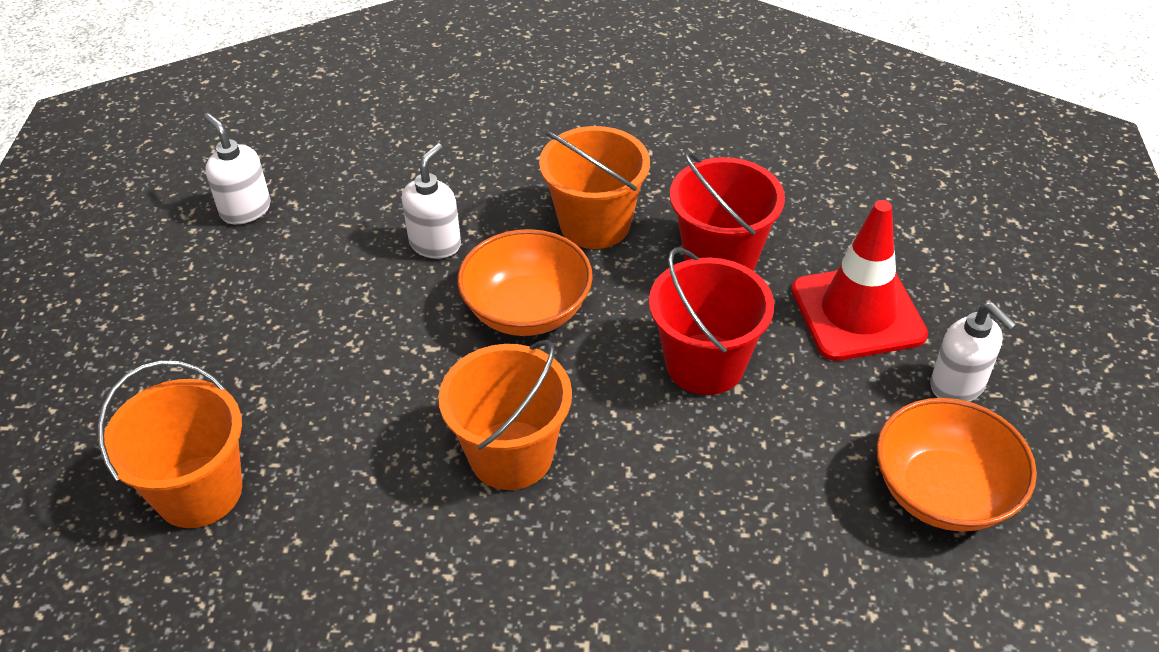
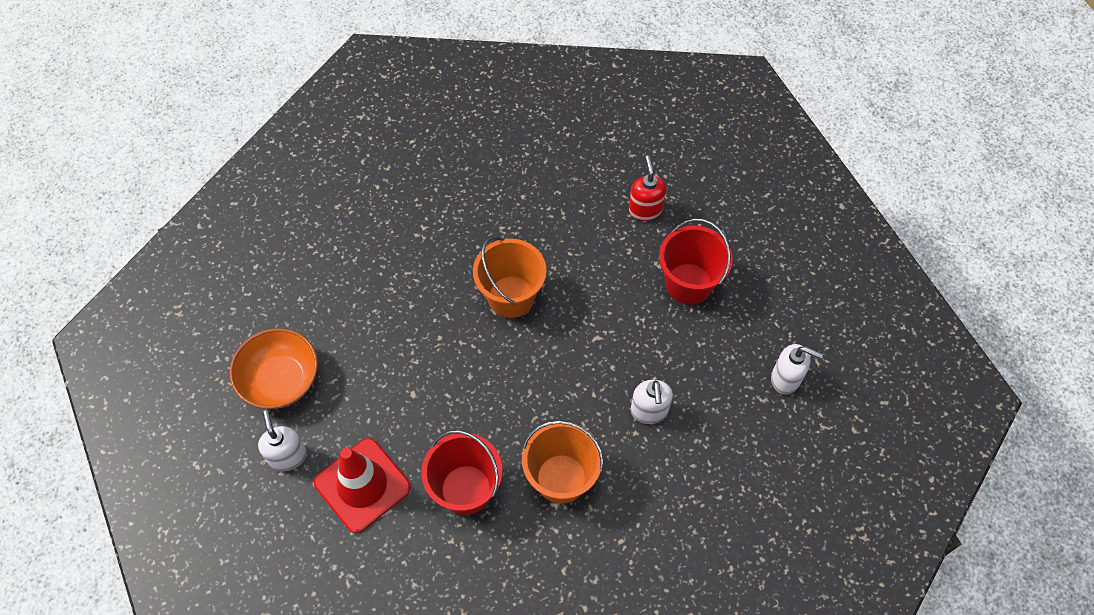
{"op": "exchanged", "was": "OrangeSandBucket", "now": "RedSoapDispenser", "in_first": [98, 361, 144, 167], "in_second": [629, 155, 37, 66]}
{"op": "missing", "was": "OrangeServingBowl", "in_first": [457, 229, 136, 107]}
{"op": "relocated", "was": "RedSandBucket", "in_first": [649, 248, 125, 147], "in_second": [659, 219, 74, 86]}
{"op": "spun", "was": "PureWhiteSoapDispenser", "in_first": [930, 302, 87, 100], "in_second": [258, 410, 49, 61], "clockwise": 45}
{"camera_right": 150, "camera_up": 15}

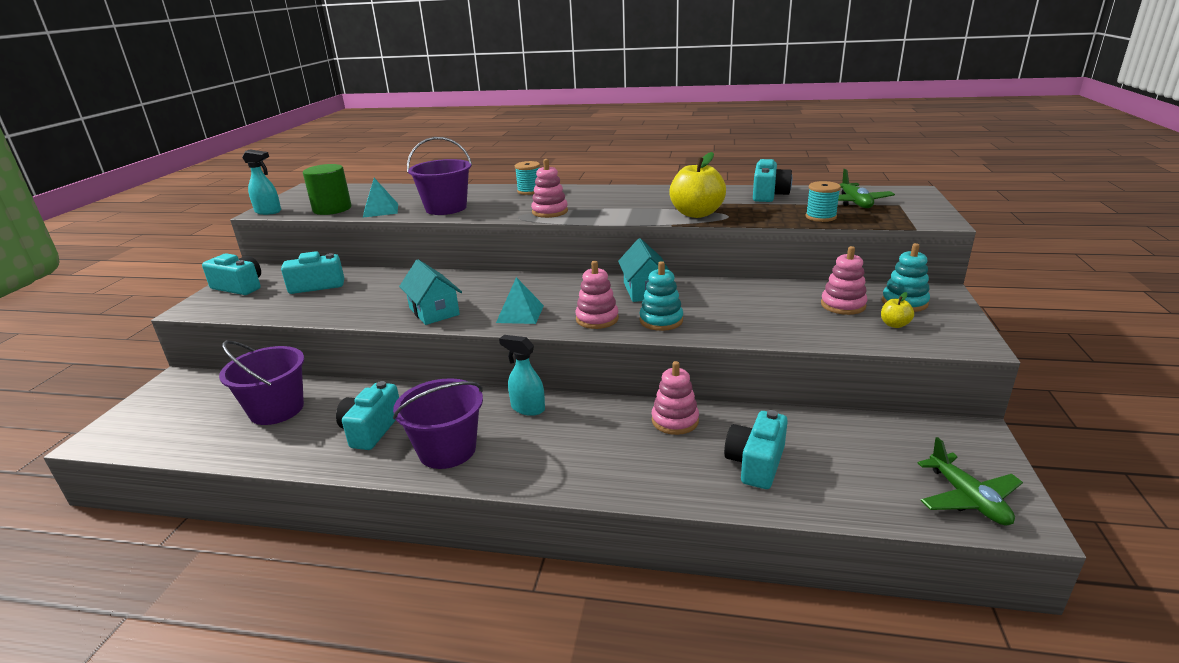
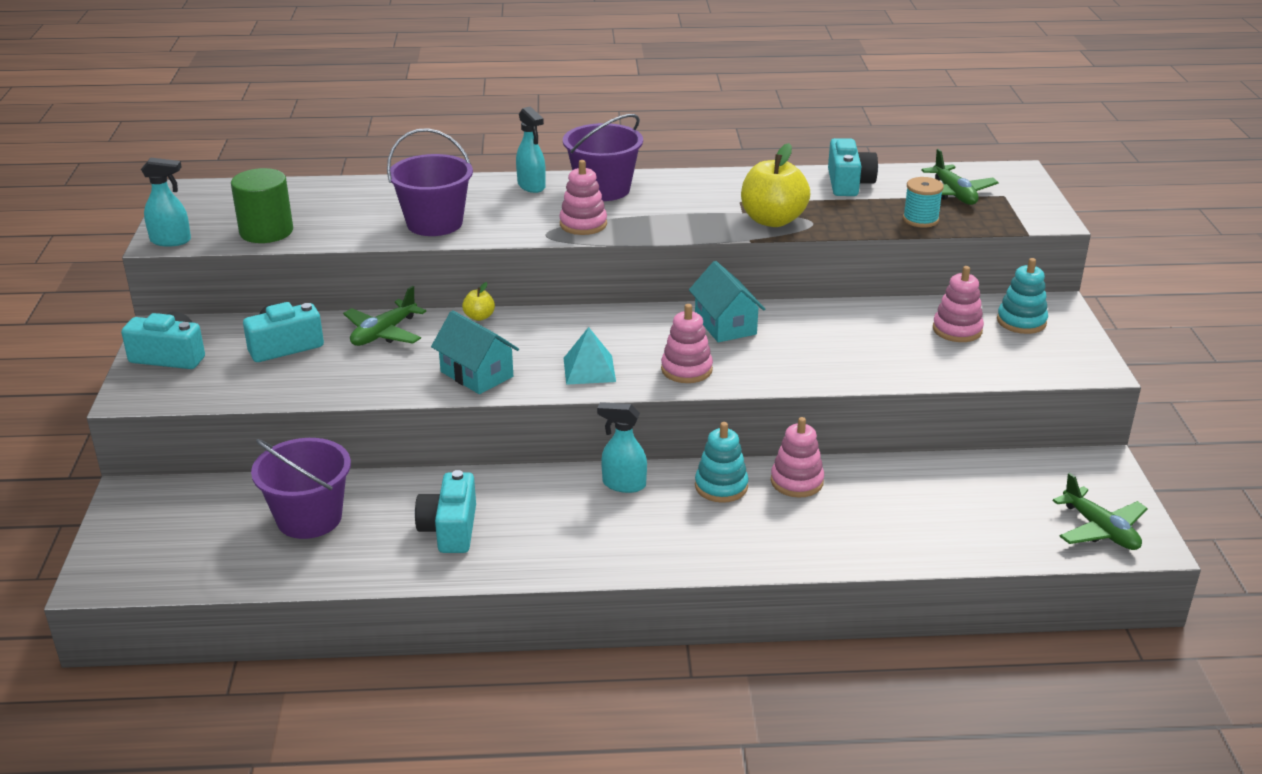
{"op": "missing", "was": "TurquoisePyramid", "in_first": [363, 178, 35, 40]}
{"op": "relocated", "was": "VioletSandBucket", "in_first": [393, 378, 90, 91], "in_second": [563, 114, 80, 87]}
{"op": "exchanged", "was": "TurquoiseBobbin", "now": "TurquoiseSprayer", "in_first": [515, 161, 25, 34], "in_second": [516, 106, 30, 87]}
{"op": "relocated", "was": "TurquoiseRingStacker", "in_first": [639, 261, 44, 70], "in_second": [695, 422, 54, 81]}
{"op": "missing", "was": "TurquoiseCompactCamera", "in_first": [724, 410, 64, 79]}
{"op": "relocated", "was": "YellowApple", "in_first": [881, 292, 33, 36], "in_second": [462, 282, 33, 39]}
{"op": "appeared", "now": "EmeraldPlane", "in_second": [343, 286, 83, 60]}
{"camera_right": -15, "camera_up": 5}

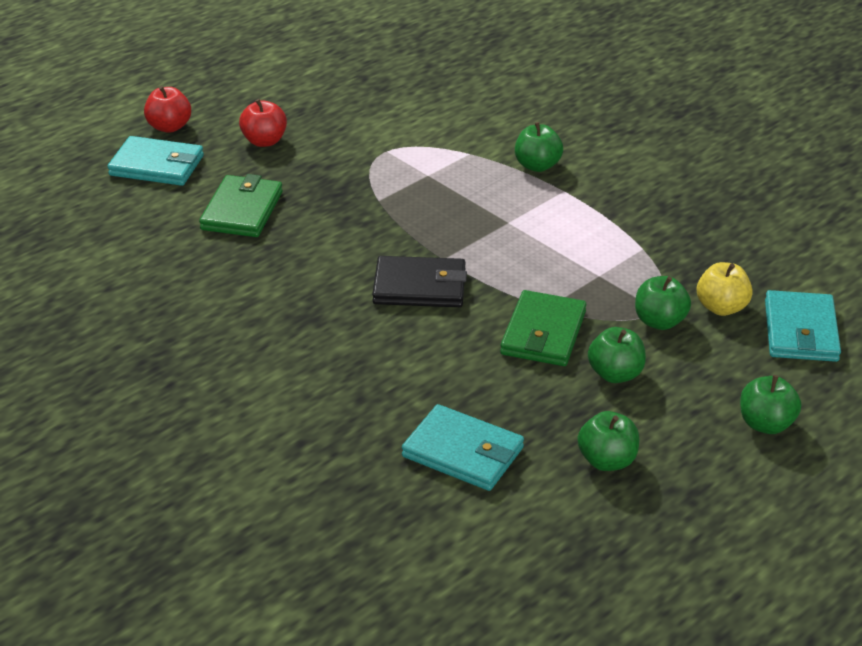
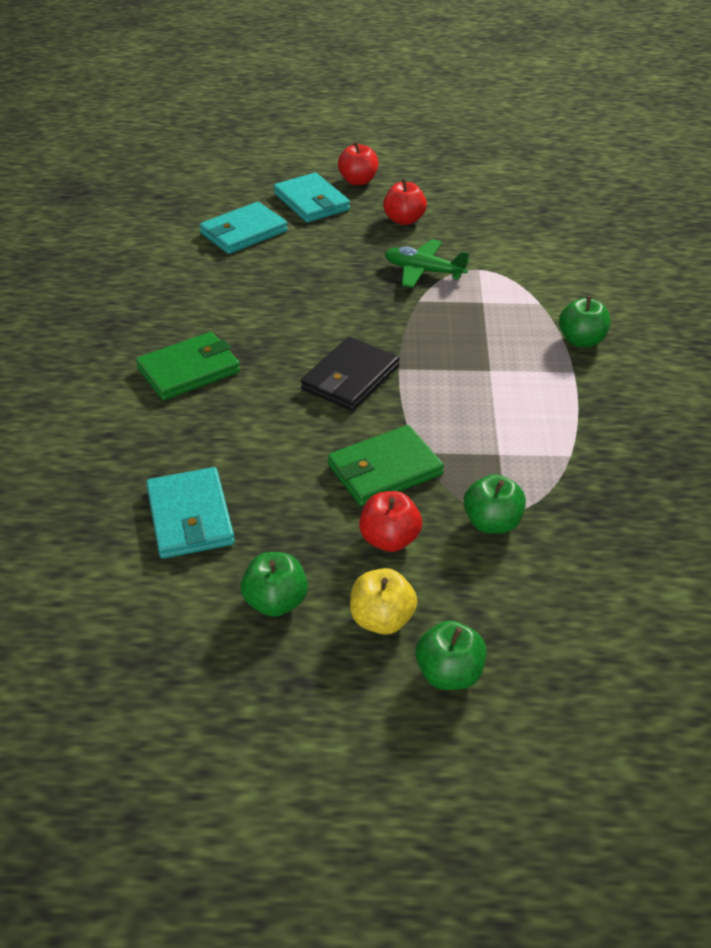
{"op": "relocated", "was": "EmeraldCardWallet", "in_first": [199, 174, 84, 63], "in_second": [136, 332, 104, 68]}
{"op": "spun", "was": "JetBlackCardWallet", "in_first": [372, 256, 95, 51], "in_second": [301, 337, 99, 74], "clockwise": 75}
{"op": "colour", "was": "EmeraldApple", "now": "RedApple", "in_first": [588, 327, 58, 56], "in_second": [359, 491, 63, 61]}
{"op": "relocated", "was": "YellowApple", "in_first": [697, 262, 56, 54], "in_second": [350, 568, 68, 67]}
{"op": "relocated", "was": "TurquoiseCardWallet", "in_first": [765, 290, 76, 72], "in_second": [199, 202, 89, 52]}
{"op": "appeared", "now": "EmeraldPlane", "in_second": [384, 239, 85, 49]}
{"camera_right": 45, "camera_up": 5}

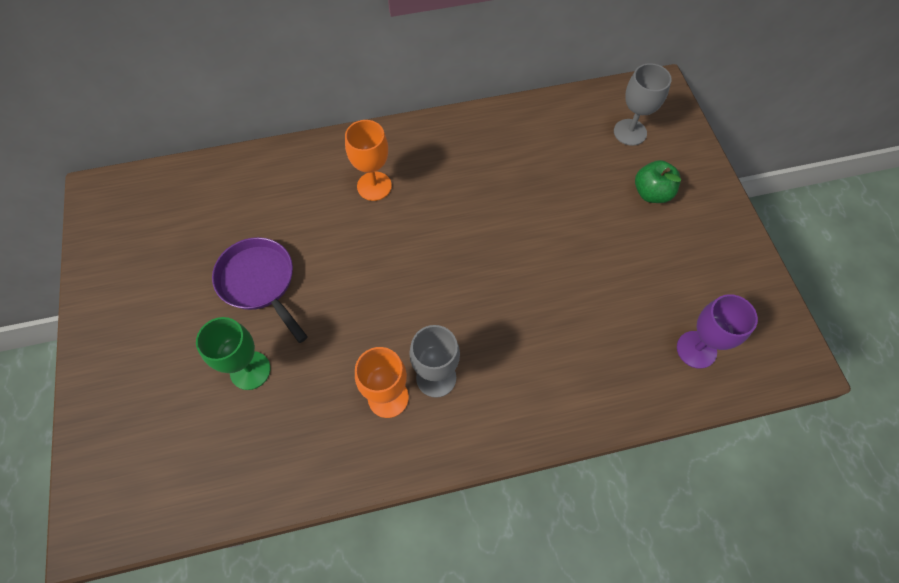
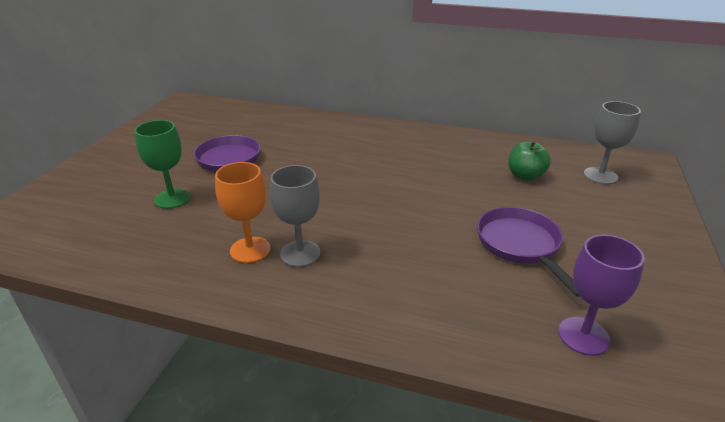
{"op": "missing", "was": "OrangeGoblet", "in_first": [345, 120, 47, 81]}
{"op": "relocated", "was": "EmeraldApple", "in_first": [635, 160, 46, 43], "in_second": [508, 140, 43, 41]}
{"op": "appeared", "now": "VioletFryingPan", "in_second": [477, 207, 103, 90]}
{"camera_right": 30, "camera_up": -30}

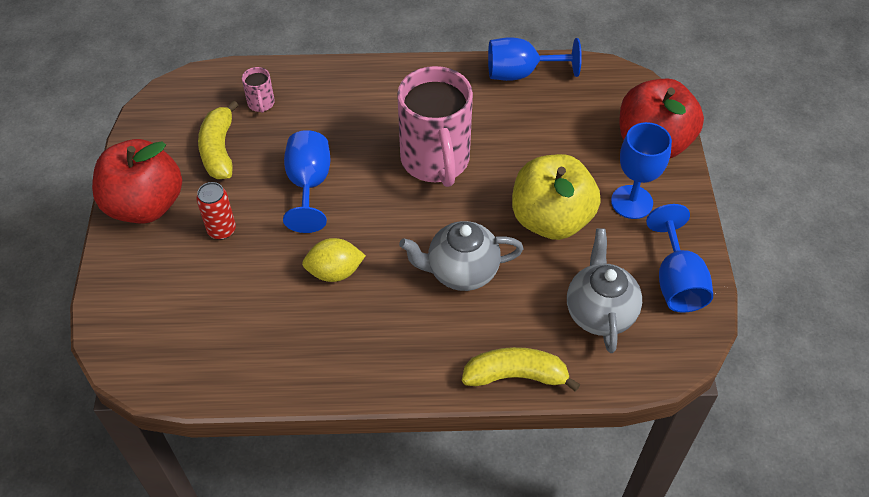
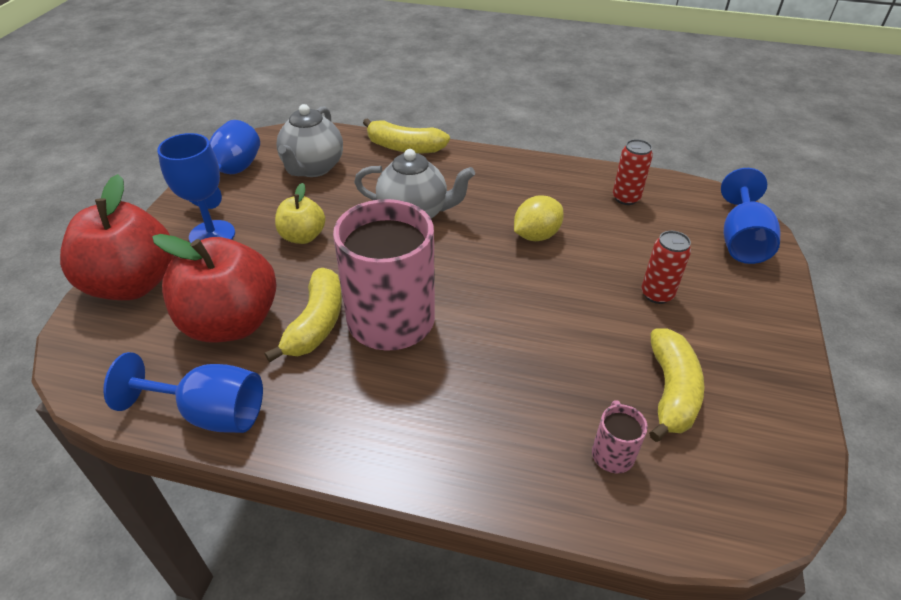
{"op": "relocated", "was": "RedApple", "in_first": [92, 139, 90, 85], "in_second": [152, 234, 125, 108]}
{"op": "relocated", "was": "BlueGoblet", "in_first": [283, 130, 47, 103], "in_second": [721, 168, 59, 96]}
{"op": "spun", "was": "YellowLemon", "in_first": [302, 238, 64, 44], "in_second": [514, 195, 50, 46], "clockwise": -45}
{"op": "size", "was": "YellowApple", "in_first": [512, 154, 89, 86], "in_second": [275, 183, 50, 61], "ratio": 0.54}
{"op": "appeared", "now": "YellowBananaFruit", "in_second": [265, 268, 77, 94]}
{"op": "appeared", "now": "RedTin", "in_second": [613, 139, 40, 66]}
{"camera_right": -165, "camera_up": -10}

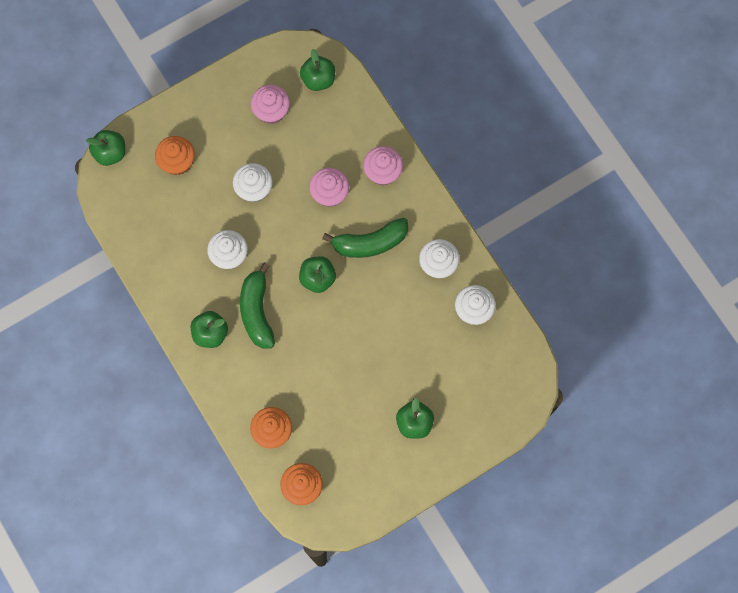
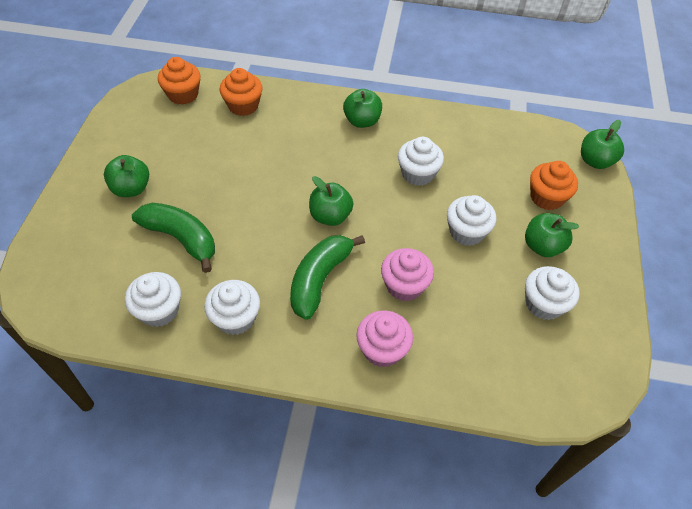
{"op": "relocated", "was": "EmeraldBananaFruit", "in_first": [240, 263, 35, 85], "in_second": [132, 203, 83, 70]}
{"op": "colour", "was": "PinkCupcake", "now": "PureWhiteCupcake", "in_first": [251, 85, 39, 39], "in_second": [525, 266, 55, 54]}
{"op": "relocated", "was": "EmeraldApple", "in_first": [300, 49, 35, 42], "in_second": [525, 213, 54, 44]}
{"camera_right": 130, "camera_up": -20}

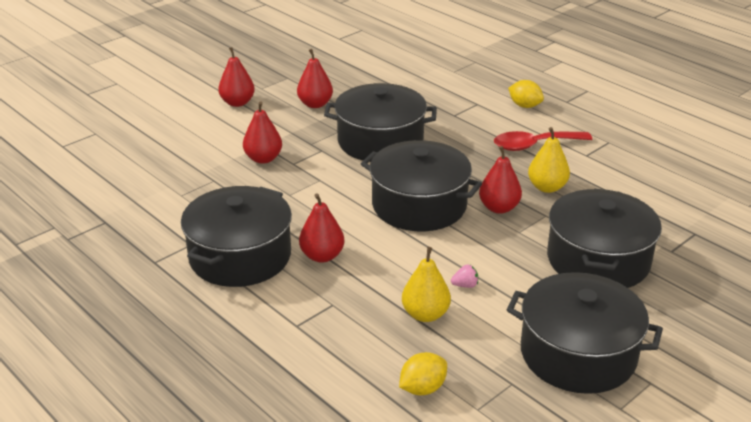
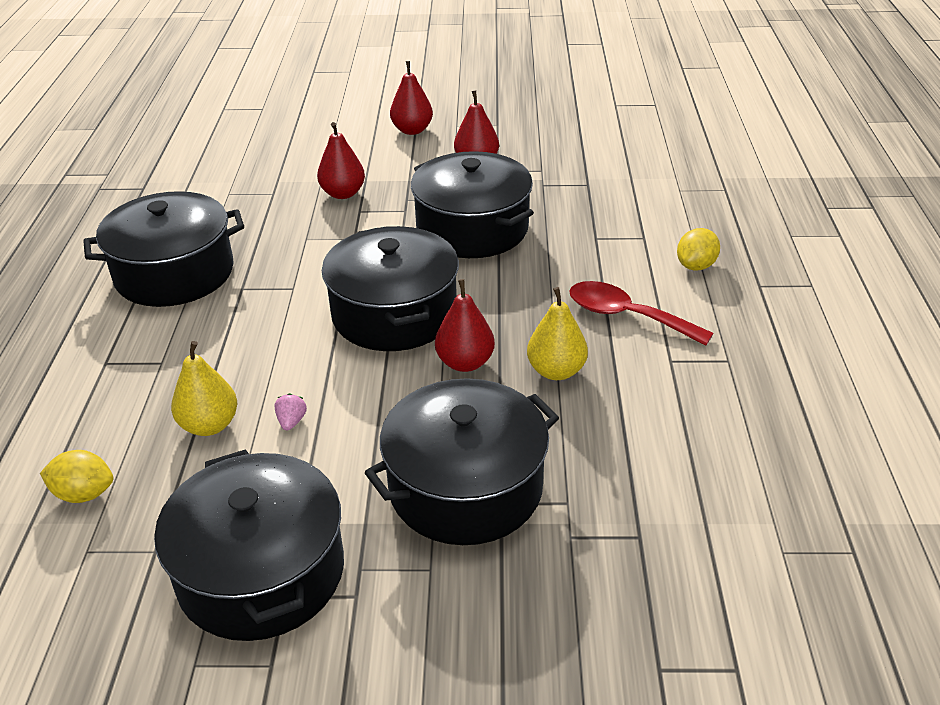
{"op": "missing", "was": "RedPearFruit", "in_first": [299, 193, 45, 70]}
{"op": "spun", "was": "PinkStrawberry", "in_first": [451, 265, 27, 23], "in_second": [274, 393, 33, 37], "clockwise": -120}
{"op": "spun", "was": "YellowLemon", "in_first": [508, 80, 36, 28], "in_second": [677, 228, 43, 43], "clockwise": 45}
{"camera_right": 45, "camera_up": 5}

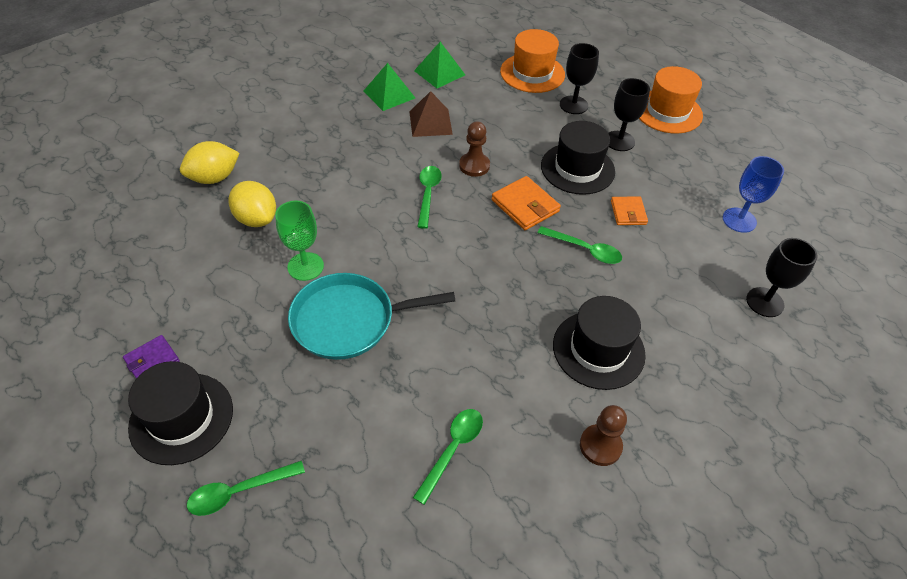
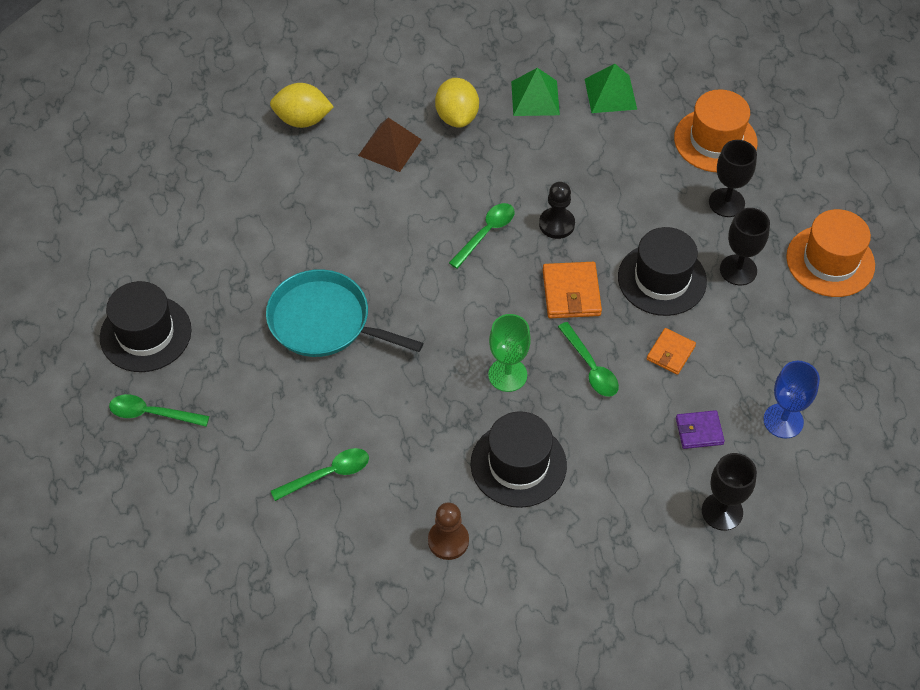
{"op": "relocated", "was": "VioletCardWallet", "in_first": [123, 335, 57, 44], "in_second": [676, 410, 49, 39]}
{"op": "relocated", "was": "YellowLemon", "in_first": [228, 181, 48, 46], "in_second": [435, 78, 44, 50]}
{"op": "relocated", "was": "EmeraldGoblet", "in_first": [275, 200, 49, 81], "in_second": [488, 314, 43, 78]}
{"op": "relocated", "was": "BrownPyramid", "in_first": [409, 91, 44, 46], "in_second": [358, 117, 64, 55]}
{"op": "colour", "was": "BrownChessPawn", "now": "JetBlackChessPawn", "in_first": [459, 121, 31, 56], "in_second": [539, 182, 36, 57]}
{"camera_right": 35, "camera_up": 5}

